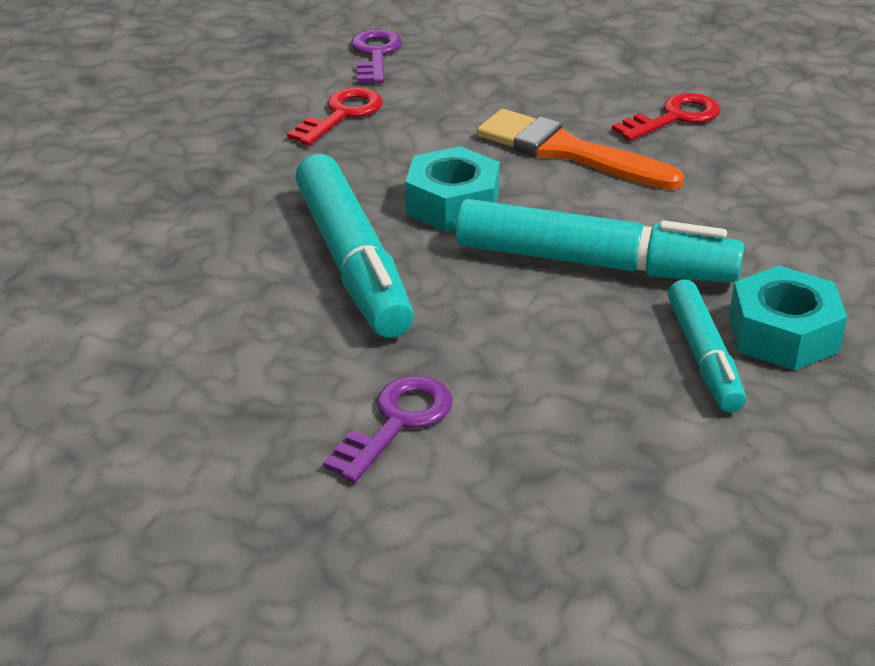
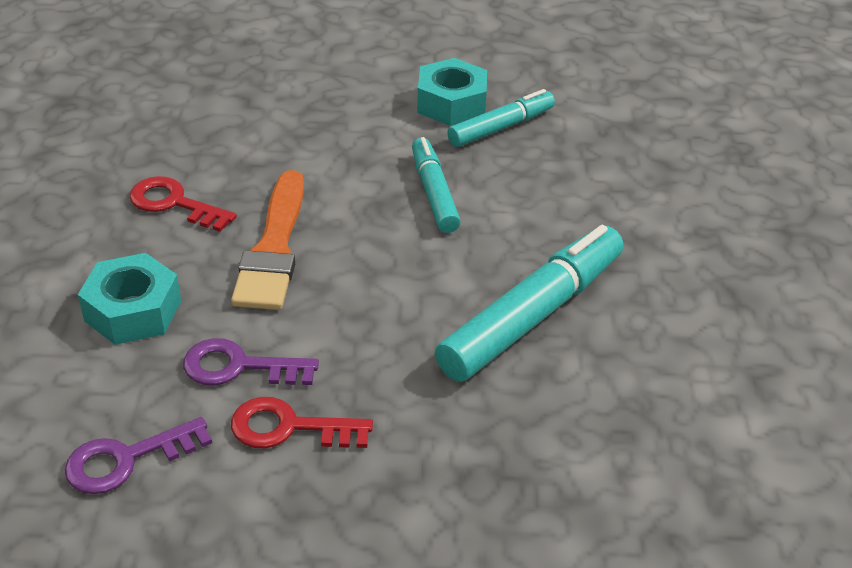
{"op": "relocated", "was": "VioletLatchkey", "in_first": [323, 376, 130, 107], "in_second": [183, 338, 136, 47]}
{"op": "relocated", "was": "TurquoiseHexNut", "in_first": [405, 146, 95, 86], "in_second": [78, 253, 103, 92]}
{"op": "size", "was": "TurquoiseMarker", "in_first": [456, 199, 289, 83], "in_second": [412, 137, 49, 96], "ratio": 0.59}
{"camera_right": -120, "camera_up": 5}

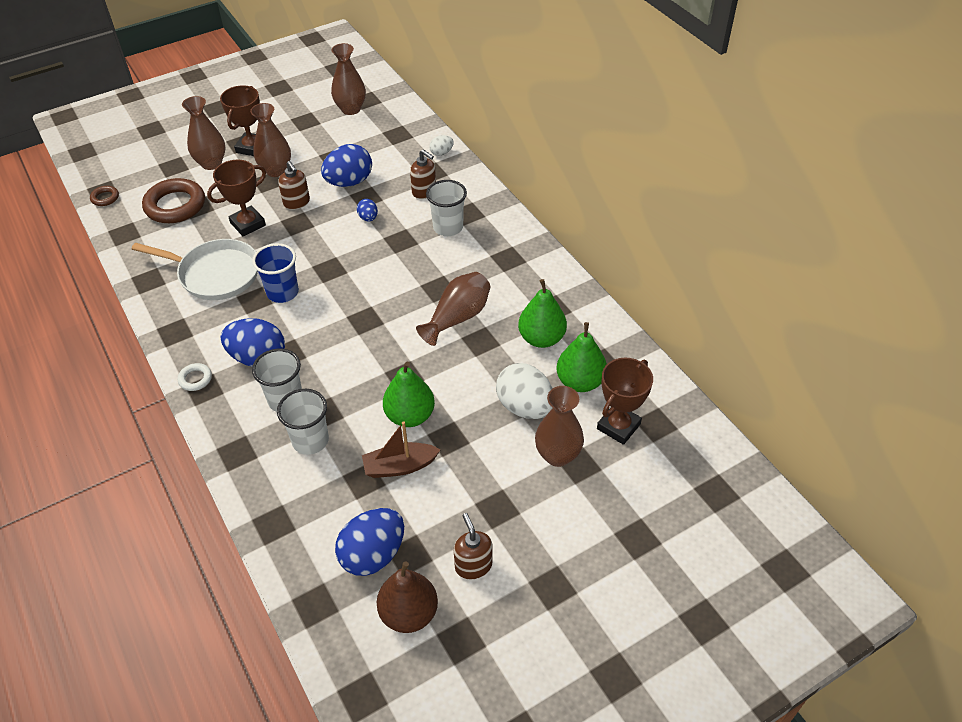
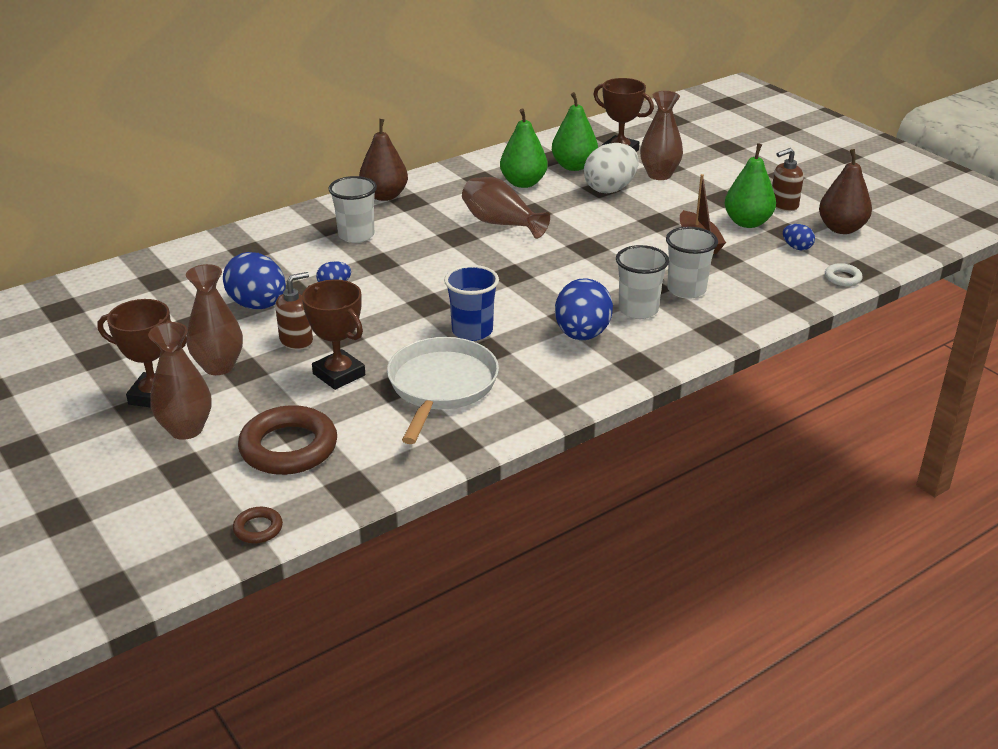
{"op": "relocated", "was": "PureWhiteTorus", "in_first": [178, 363, 34, 28], "in_second": [825, 263, 38, 23]}
{"op": "missing", "was": "BrownVase", "in_first": [331, 43, 35, 72]}
{"op": "size", "was": "BlueEgg", "in_first": [335, 508, 69, 68], "in_second": [783, 224, 32, 26], "ratio": 0.49}
{"op": "relocated", "was": "EmeraldPearFruit", "in_first": [383, 362, 52, 65], "in_second": [725, 143, 51, 85]}
{"op": "missing", "was": "BrownSoapDispenser", "in_first": [410, 149, 26, 50]}
{"op": "missing", "was": "PureWhiteEgg", "in_first": [429, 135, 25, 21]}
{"op": "appeared", "now": "BrownPearFruit", "in_second": [359, 119, 49, 82]}
{"camera_right": -95, "camera_up": -15}

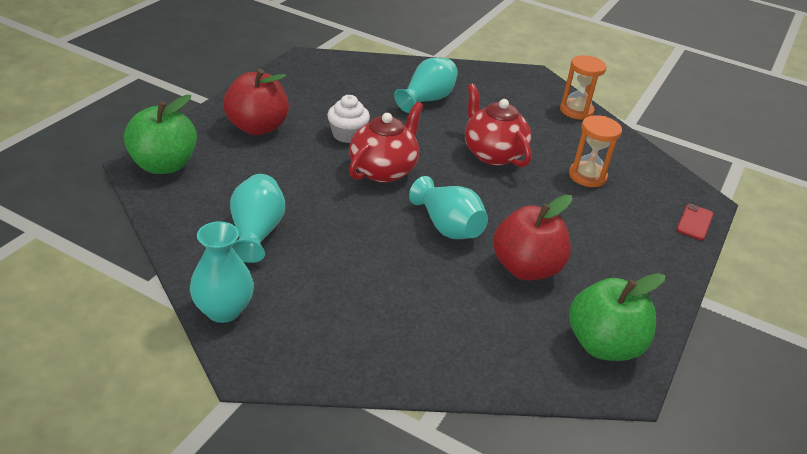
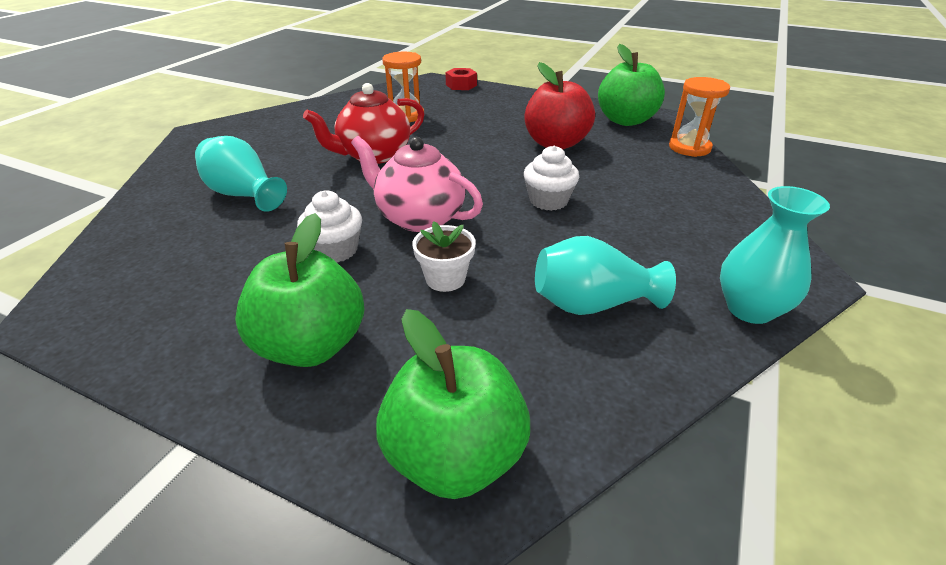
{"op": "colour", "was": "RedApple", "now": "EmeraldApple", "in_first": [223, 69, 66, 66], "in_second": [235, 213, 129, 154]}
{"op": "colour", "was": "RedChinaTeapot", "now": "PinkChinaTeapot", "in_first": [349, 102, 74, 81], "in_second": [351, 136, 132, 96]}
{"op": "missing", "was": "TurquoiseVase", "in_first": [409, 176, 79, 63]}
{"op": "relocated", "was": "OrangeSandTimer", "in_first": [560, 55, 46, 65], "in_second": [669, 77, 61, 80]}
{"op": "exchanged", "was": "RedMobilePhone", "now": "RedHexNut", "in_first": [676, 204, 38, 36], "in_second": [445, 68, 32, 22]}
{"op": "appeared", "now": "PureWhitePlantPot", "in_second": [412, 221, 64, 71]}
{"op": "appeared", "now": "PureWhiteCupcake", "in_second": [524, 146, 55, 65]}
{"camera_right": -90, "camera_up": 0}

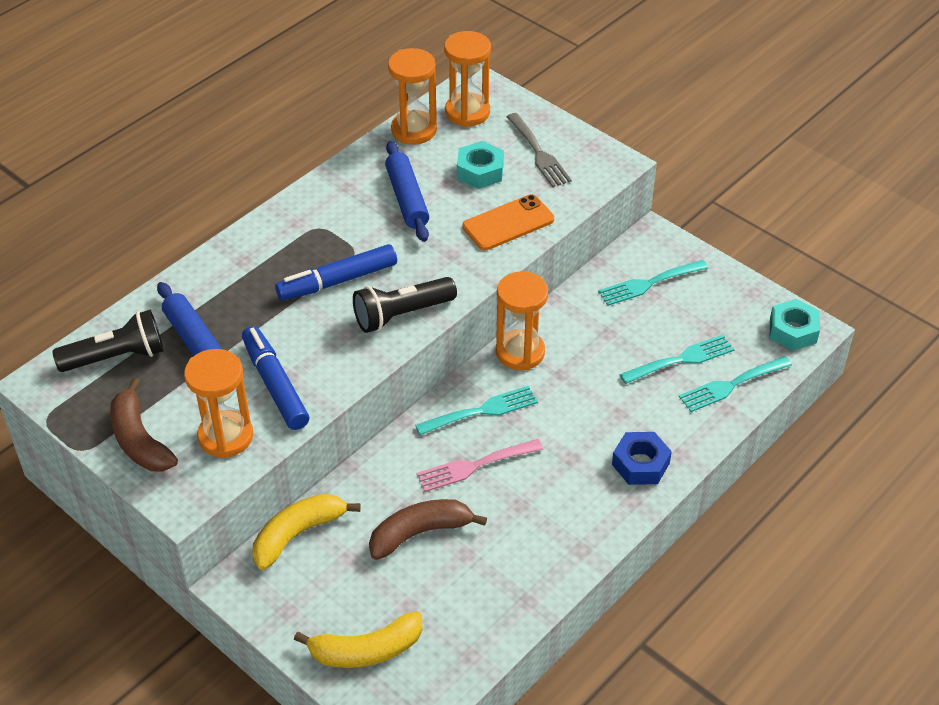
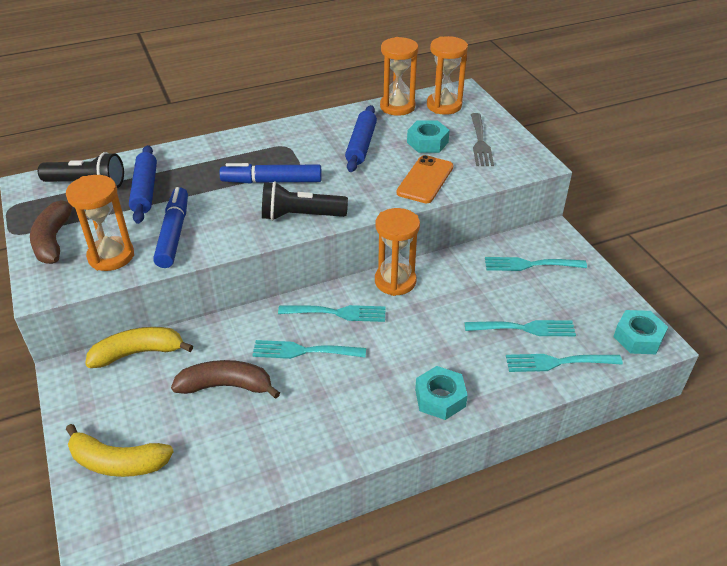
{"op": "colour", "was": "PinkFork", "now": "TurquoiseFork", "in_first": [417, 439, 126, 53], "in_second": [252, 340, 114, 19]}
{"op": "spun", "was": "OrangeMobilePhone", "in_first": [463, 194, 91, 56], "in_second": [396, 155, 57, 48], "clockwise": -60}
{"op": "colour", "was": "BlueHexNut", "now": "TurquoiseHexNut", "in_first": [612, 432, 60, 53], "in_second": [415, 366, 53, 54]}
{"camera_right": 25, "camera_up": -5}

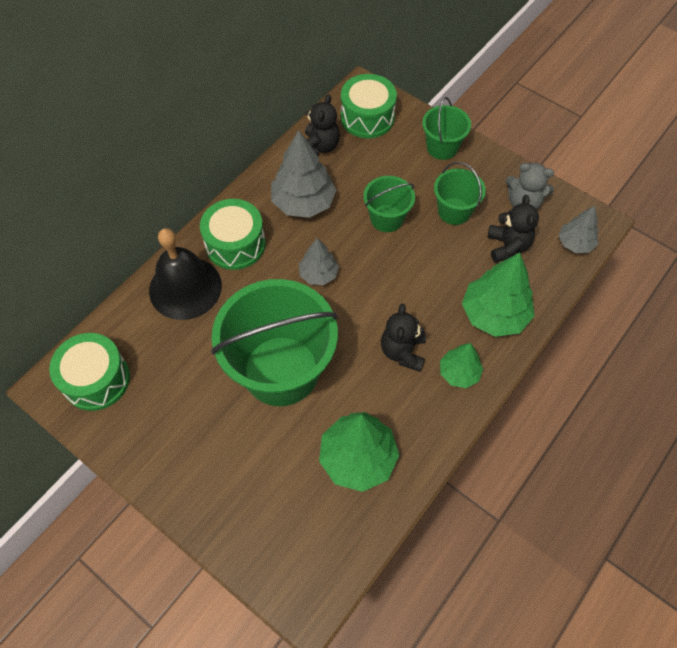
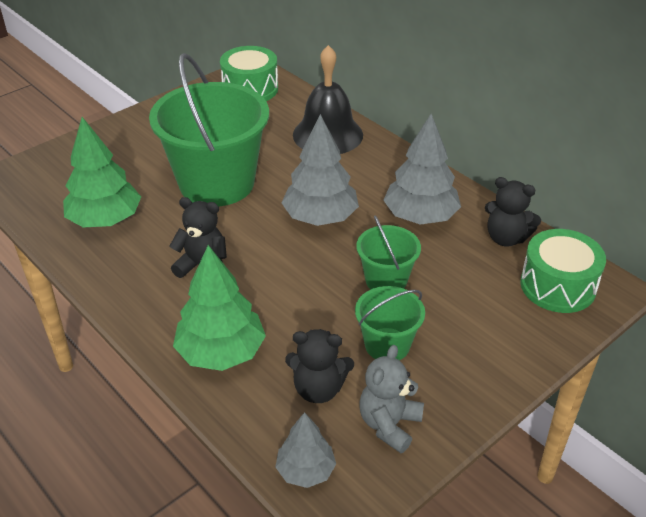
{"op": "missing", "was": "EmeraldSnareDrum", "in_first": [200, 199, 65, 71]}
{"op": "size", "was": "AshGreyFirTree", "in_first": [299, 238, 40, 47], "in_second": [281, 114, 78, 112], "ratio": 1.71}
{"op": "missing", "was": "EmeraldSandBucket", "in_first": [422, 97, 49, 63]}
{"op": "missing", "was": "EmeraldFirTree", "in_first": [440, 343, 43, 45]}
{"camera_right": 100, "camera_up": -20}

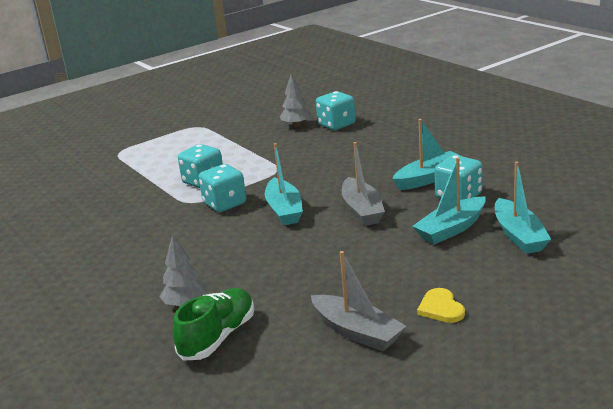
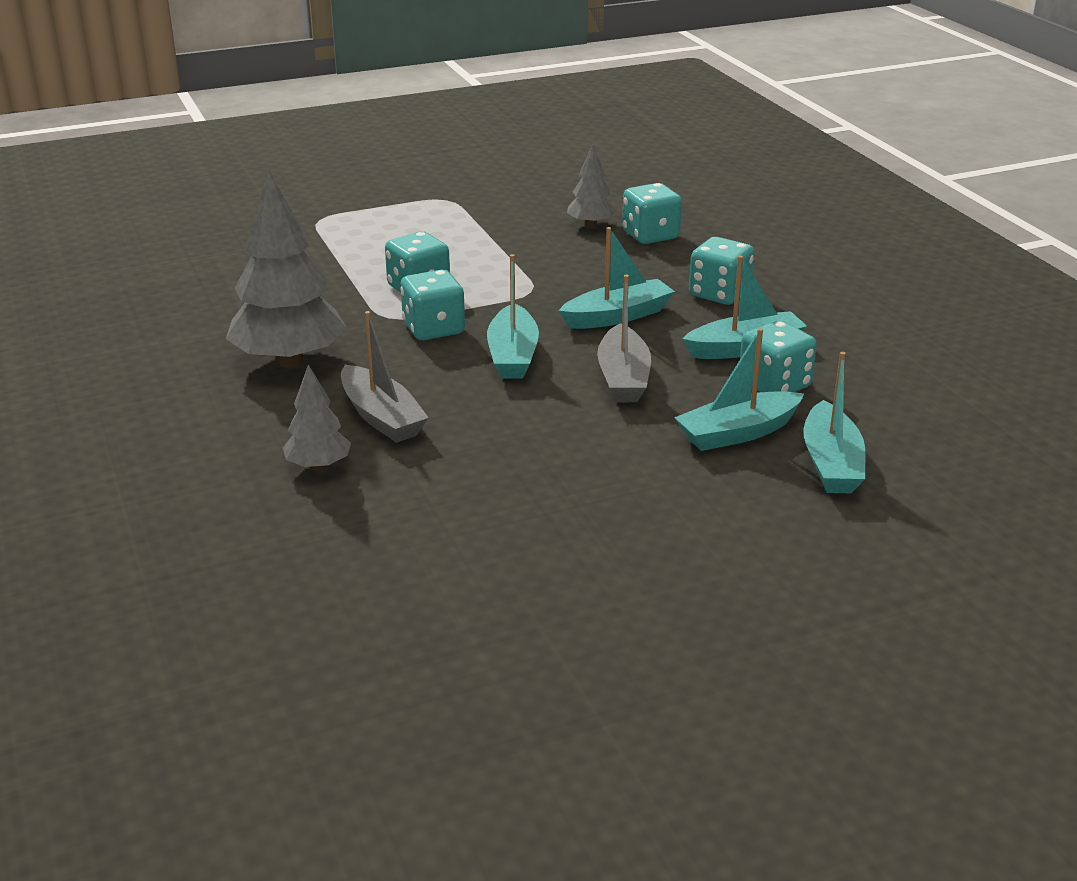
{"op": "missing", "was": "EmeraldLaceUpShoe", "in_first": [173, 288, 81, 73]}
{"op": "relocated", "was": "AshGreyToyBoat", "in_first": [311, 251, 95, 100], "in_second": [341, 311, 88, 132]}
{"op": "missing", "was": "YellowHeartShape", "in_first": [417, 288, 48, 35]}
{"op": "appeared", "now": "AshGreyFirTree", "in_second": [226, 169, 121, 199]}
{"op": "appeared", "now": "TurquoiseToyBoat", "in_second": [559, 227, 116, 102]}
{"op": "appeared", "now": "TurquoiseDice", "in_second": [689, 237, 65, 68]}
{"camera_right": 10, "camera_up": 5}

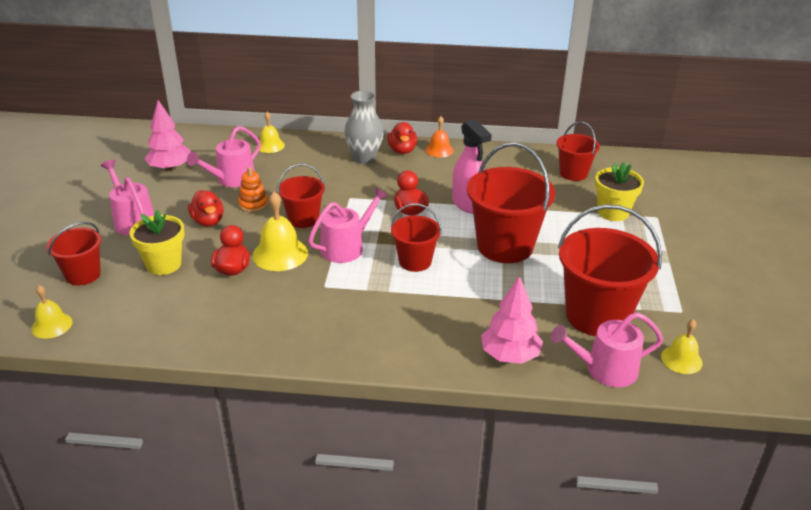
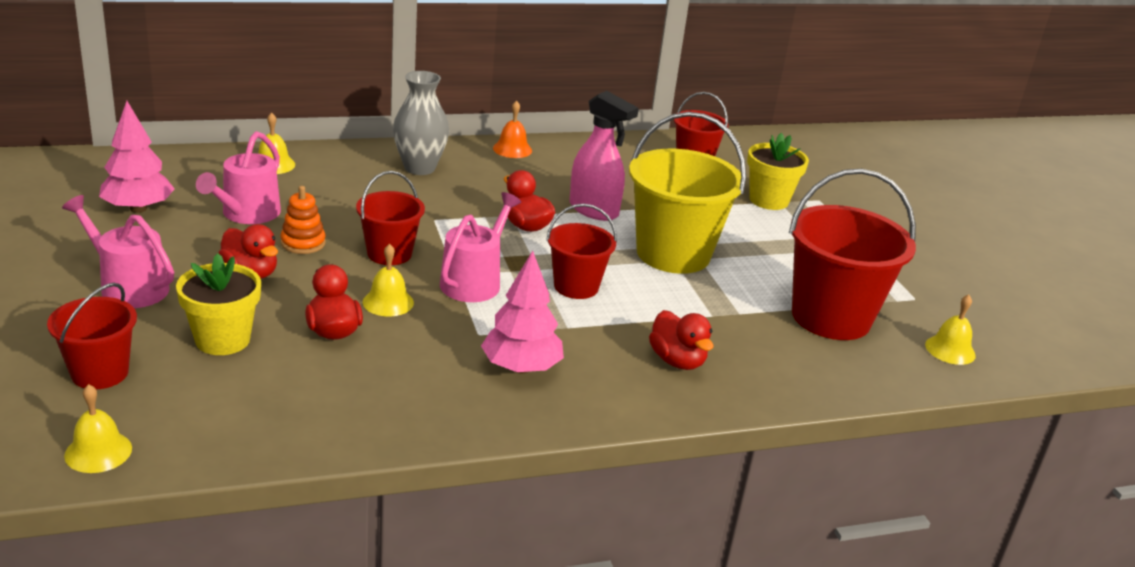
{"op": "size", "was": "YellowHandBell", "in_first": [252, 192, 56, 79], "in_second": [363, 244, 51, 73], "ratio": 0.62}
{"op": "relocated", "was": "RedDuck", "in_first": [387, 122, 30, 32], "in_second": [649, 310, 64, 60]}
{"op": "colour", "was": "RedSandBucket", "now": "YellowSandBucket", "in_first": [467, 143, 88, 120], "in_second": [629, 112, 117, 162]}
{"op": "relocated", "was": "PinkFirTree", "in_first": [481, 276, 62, 88], "in_second": [481, 251, 83, 123]}
{"op": "missing", "was": "PinkWateringPot", "in_first": [551, 312, 112, 75]}
{"camera_right": -25, "camera_up": -5}

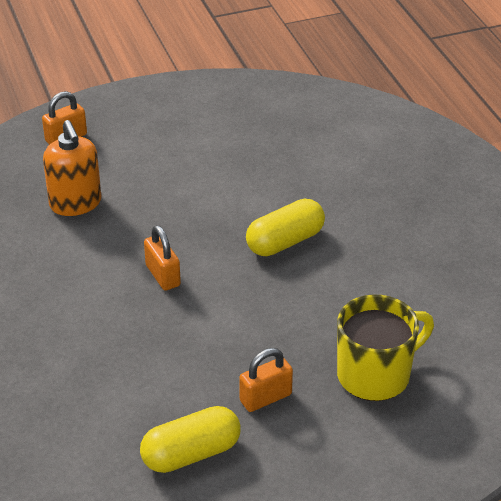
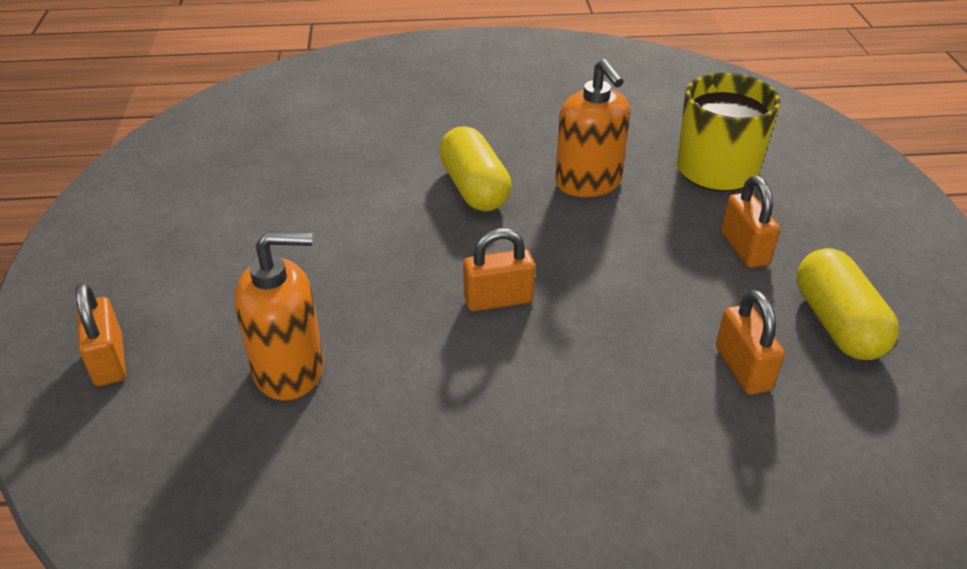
{"op": "appeared", "now": "OrangeSoapDispenser", "in_second": [555, 59, 75, 138]}
{"op": "appeared", "now": "OrangePadlock", "in_second": [716, 290, 69, 105]}
{"camera_right": -75, "camera_up": 0}

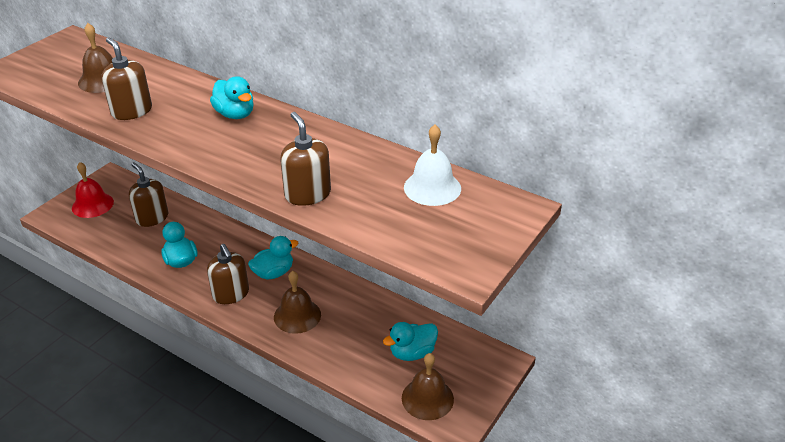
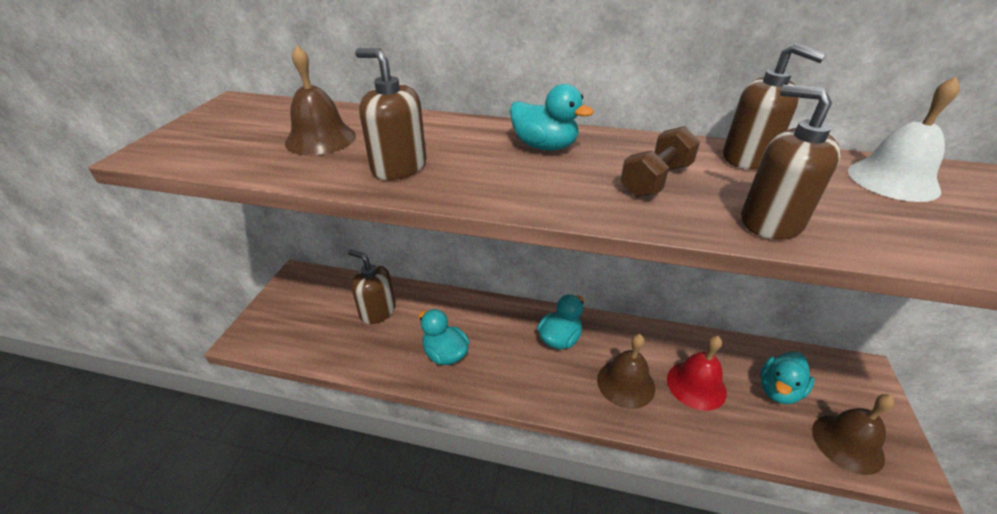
{"op": "relocated", "was": "RedHandBell", "in_first": [72, 162, 42, 56], "in_second": [667, 336, 60, 75]}
{"op": "relocated", "was": "BrownSoapDispenser", "in_first": [207, 244, 42, 60], "in_second": [723, 43, 103, 127]}
{"op": "appeared", "now": "BrownHandWeight", "in_second": [620, 126, 80, 71]}
{"camera_right": -20, "camera_up": 0}

